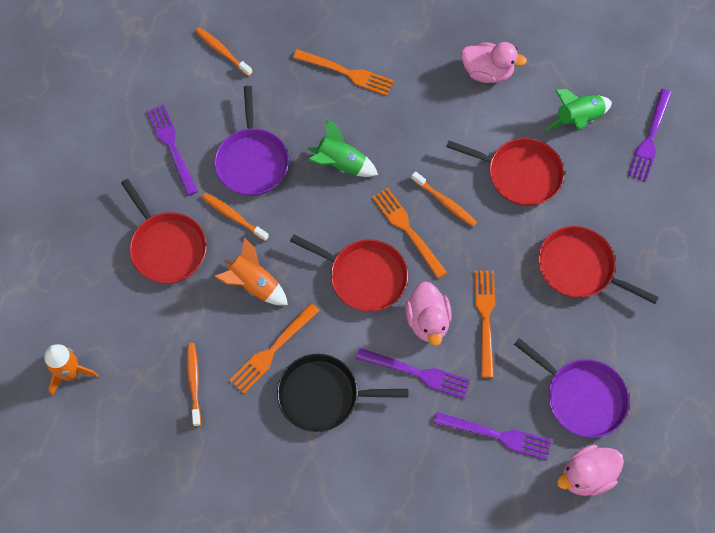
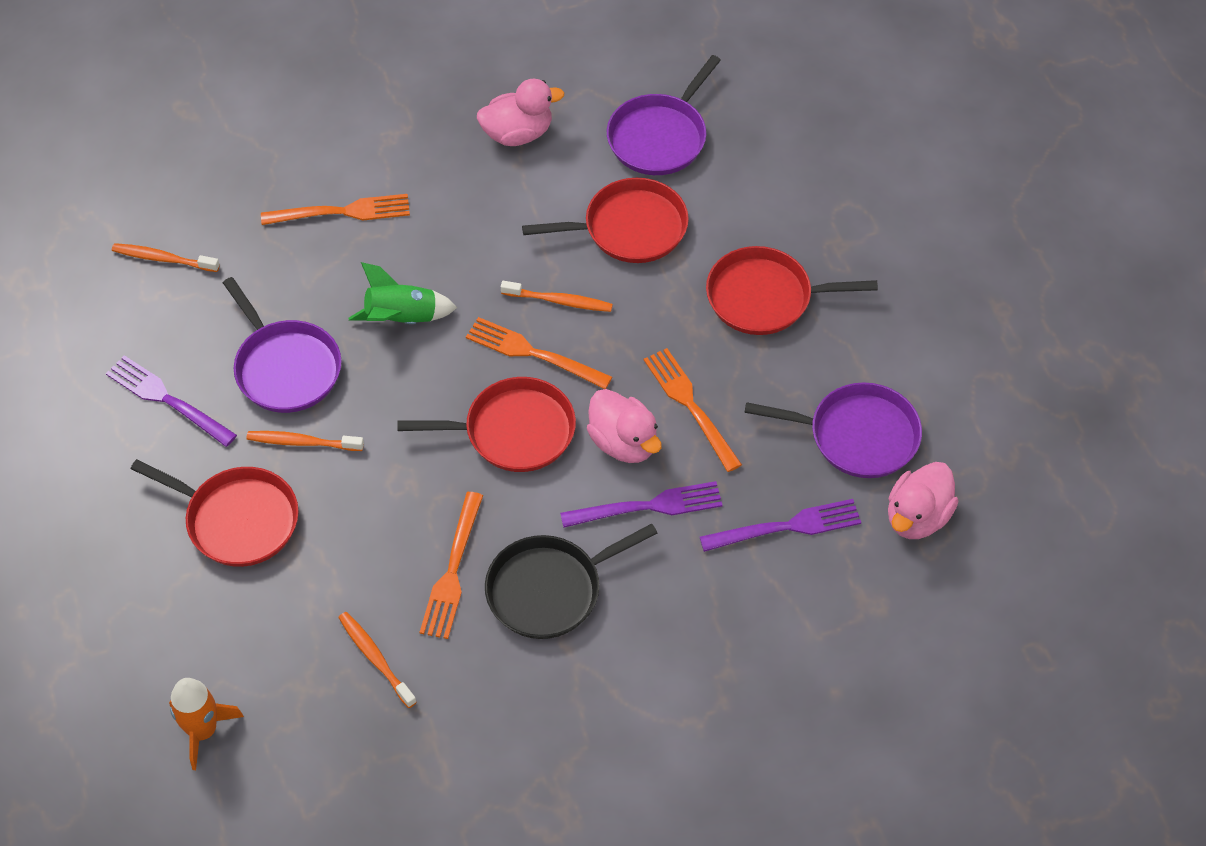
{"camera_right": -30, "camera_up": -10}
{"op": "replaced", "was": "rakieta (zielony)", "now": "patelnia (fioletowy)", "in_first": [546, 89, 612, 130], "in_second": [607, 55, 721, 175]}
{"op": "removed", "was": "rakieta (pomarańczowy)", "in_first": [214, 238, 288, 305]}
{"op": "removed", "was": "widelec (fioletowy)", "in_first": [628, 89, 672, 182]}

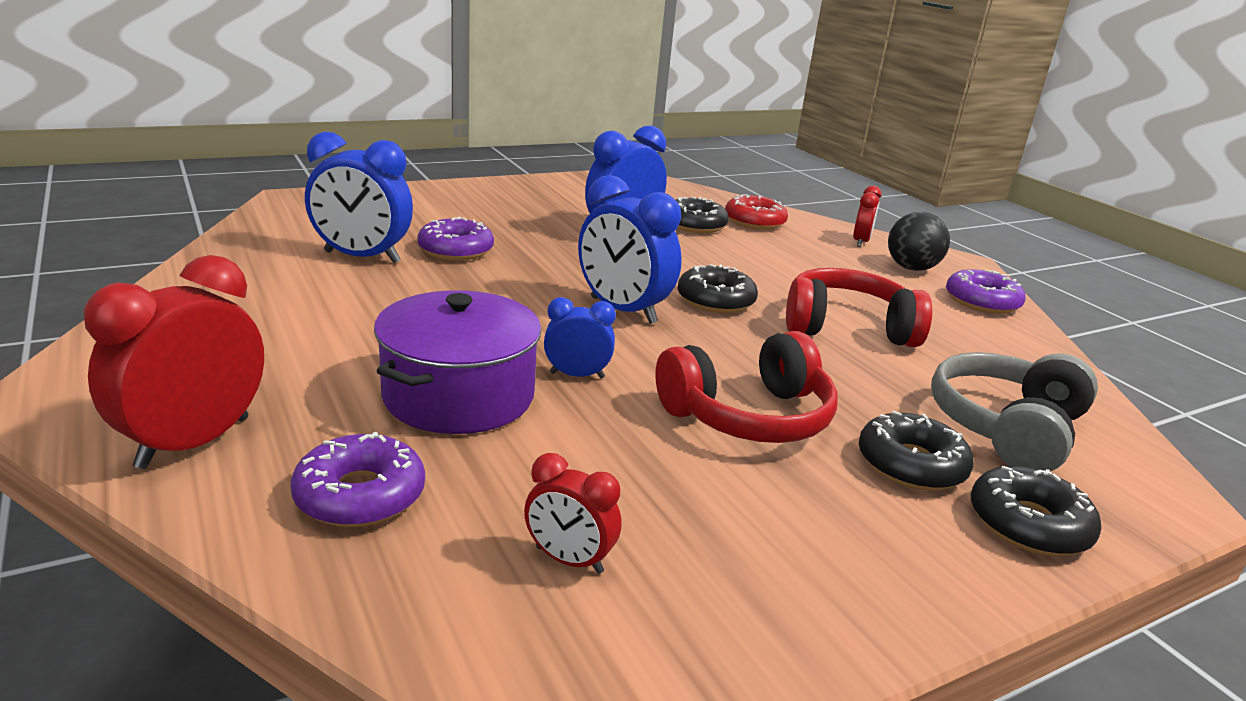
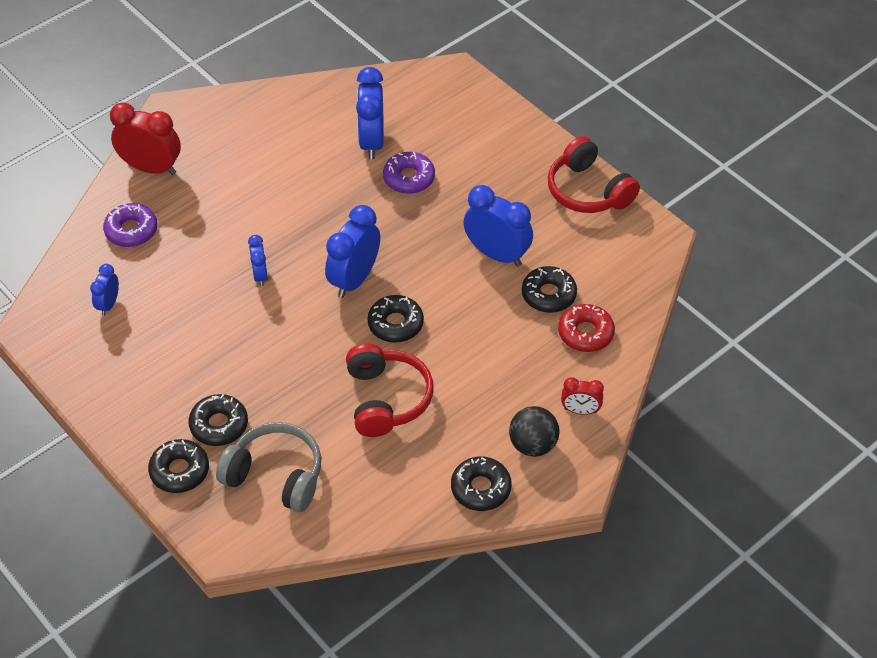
{"camera_right": 80, "camera_up": 25}
{"op": "recoloured", "was": "budzik (czerwony)", "now": "budzik (niebieski)", "in_first": [524, 453, 621, 574], "in_second": [90, 264, 119, 316]}
{"op": "recoloured", "was": "donut (fioletowy)", "now": "donut (czarny)", "in_first": [946, 270, 1026, 314], "in_second": [451, 456, 512, 511]}
{"op": "moved", "was": "słuchawki (czerwony)", "in_first": [655, 331, 838, 443], "in_second": [548, 136, 640, 213]}
{"op": "removed", "was": "garnek (fioletowy)", "in_first": [374, 290, 541, 434]}

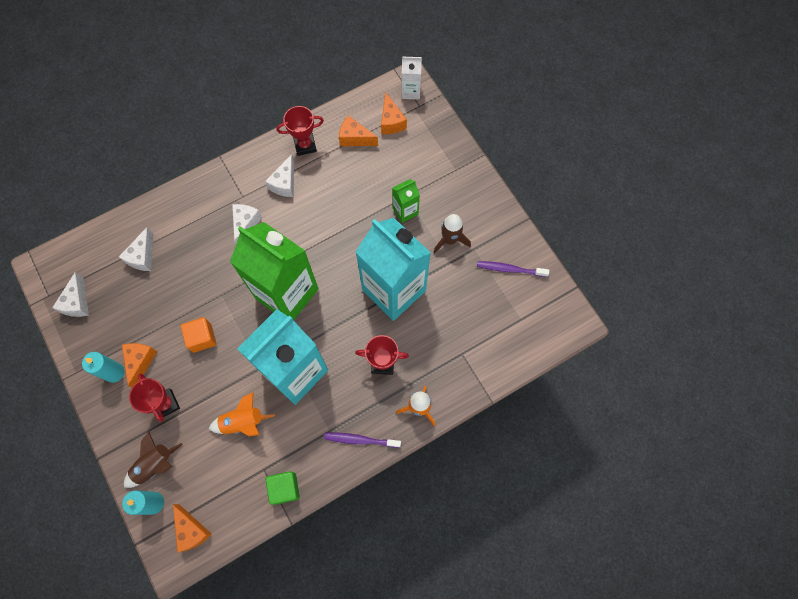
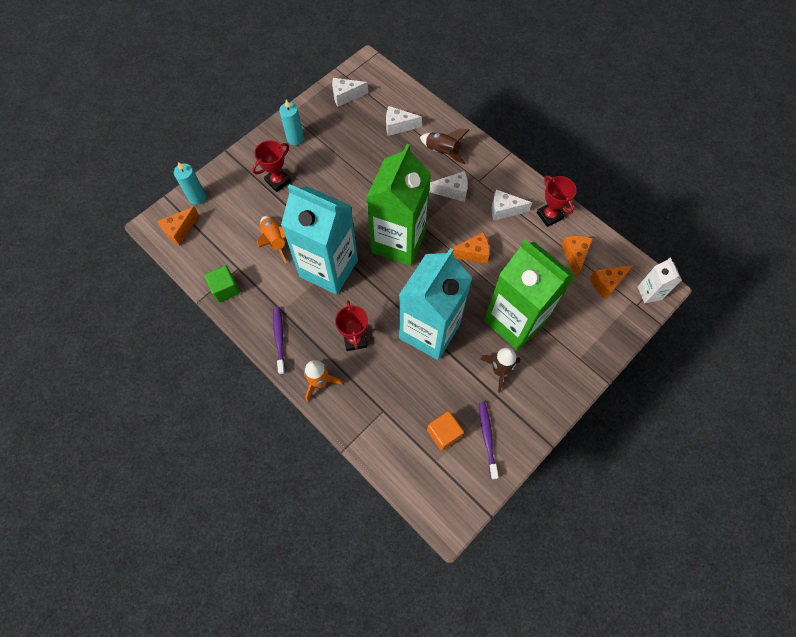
{"camera_right": 75, "camera_up": -5}
{"op": "moved", "was": "rakieta (brązowy)", "in_first": [124, 432, 183, 488], "in_second": [420, 128, 469, 164]}
{"op": "moved", "was": "sześcian (pomarańczowy)", "in_first": [181, 317, 216, 353], "in_second": [427, 411, 464, 451]}
{"op": "moved", "was": "ser (pomarańczowy)", "in_first": [122, 343, 157, 388], "in_second": [452, 232, 490, 263]}
{"op": "resized", "was": "karton mleka (zielony)", "in_first": [392, 179, 420, 223], "in_second": [484, 240, 575, 350], "ratio": 2.29}

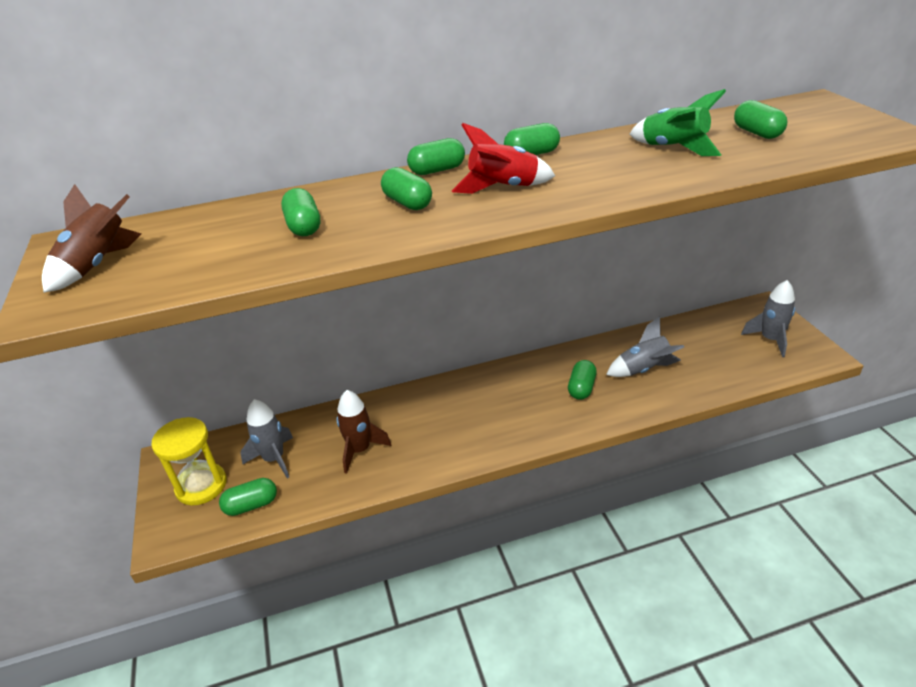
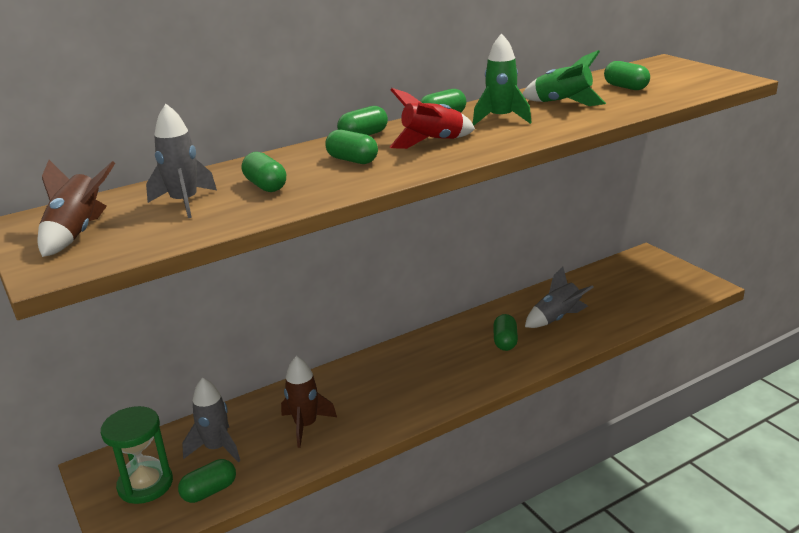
{"camera_right": -15, "camera_up": -10}
{"op": "recoloured", "was": "klepsydra (żółty)", "now": "klepsydra (zielony)", "in_first": [151, 417, 227, 505], "in_second": [101, 406, 173, 504]}
{"op": "moved", "was": "rakieta (szary)", "in_first": [741, 280, 795, 357], "in_second": [146, 104, 217, 218]}
{"op": "added", "now": "rakieta (zielony)", "in_second": [473, 33, 532, 125]}

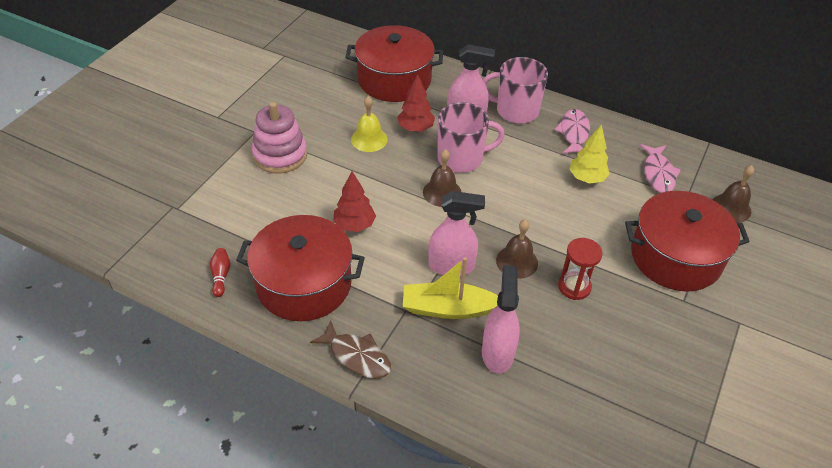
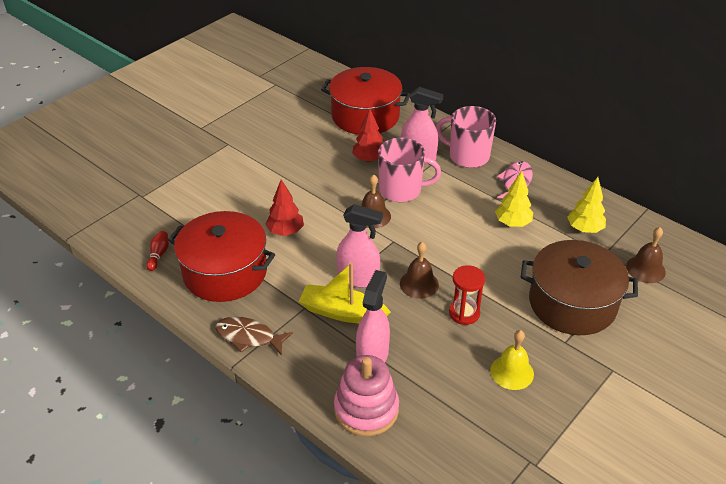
{"camera_right": 15, "camera_up": -5}
{"op": "turned", "was": "ryba (brązowy)", "in_first": [310, 320, 391, 378], "in_second": [215, 317, 293, 356], "clockwise": 150}
{"op": "moved", "was": "zabawka nakładanka (różowy)", "in_first": [252, 101, 307, 174], "in_second": [334, 355, 399, 436]}
{"op": "moved", "was": "dzwonek (żółty)", "in_first": [351, 96, 388, 152], "in_second": [490, 330, 534, 390]}
{"op": "recoloured", "was": "garnek (czerwony)", "now": "garnek (brązowy)", "in_first": [625, 191, 750, 292], "in_second": [521, 240, 638, 335]}
{"op": "replaced", "was": "ryba (różowy)", "now": "drzewko (żółty)", "in_first": [640, 144, 681, 193], "in_second": [567, 177, 606, 233]}

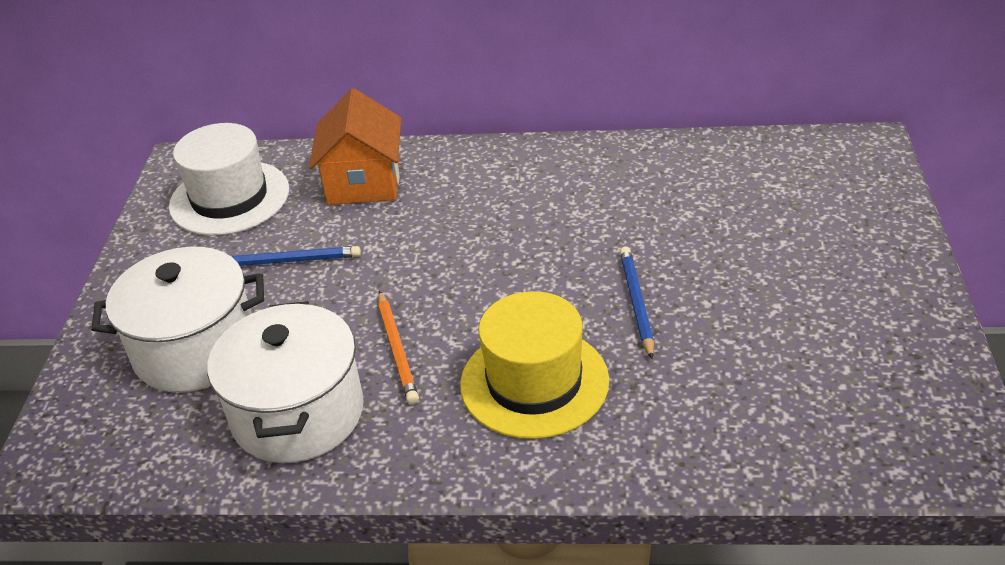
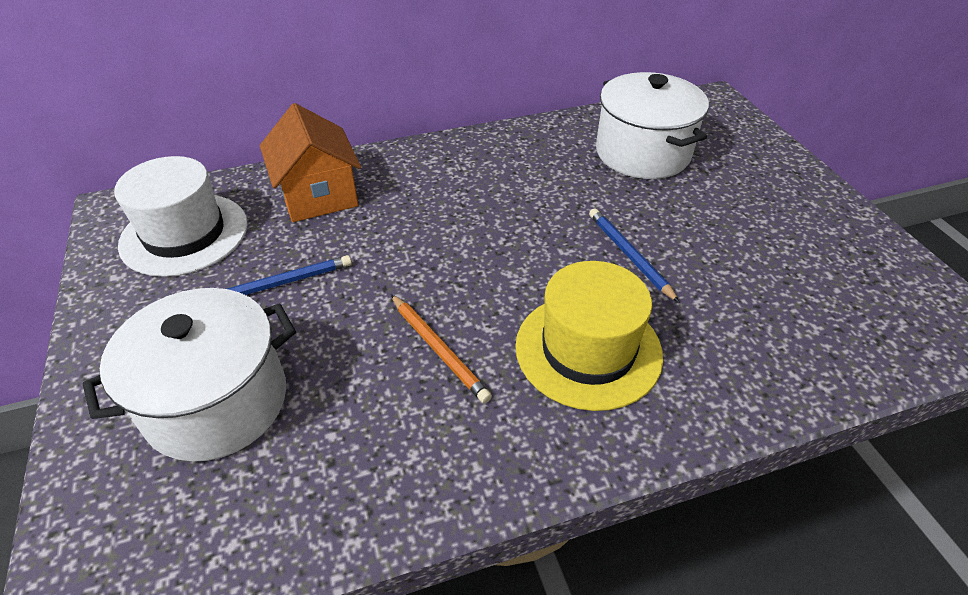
{"camera_right": -25, "camera_up": 5}
{"op": "moved", "was": "garnek (biały)", "in_first": [207, 301, 364, 463], "in_second": [596, 72, 709, 179]}

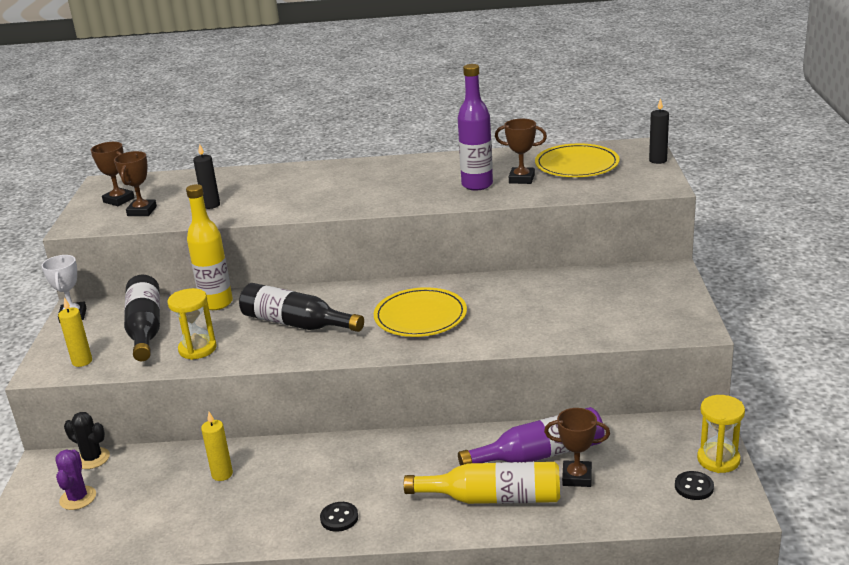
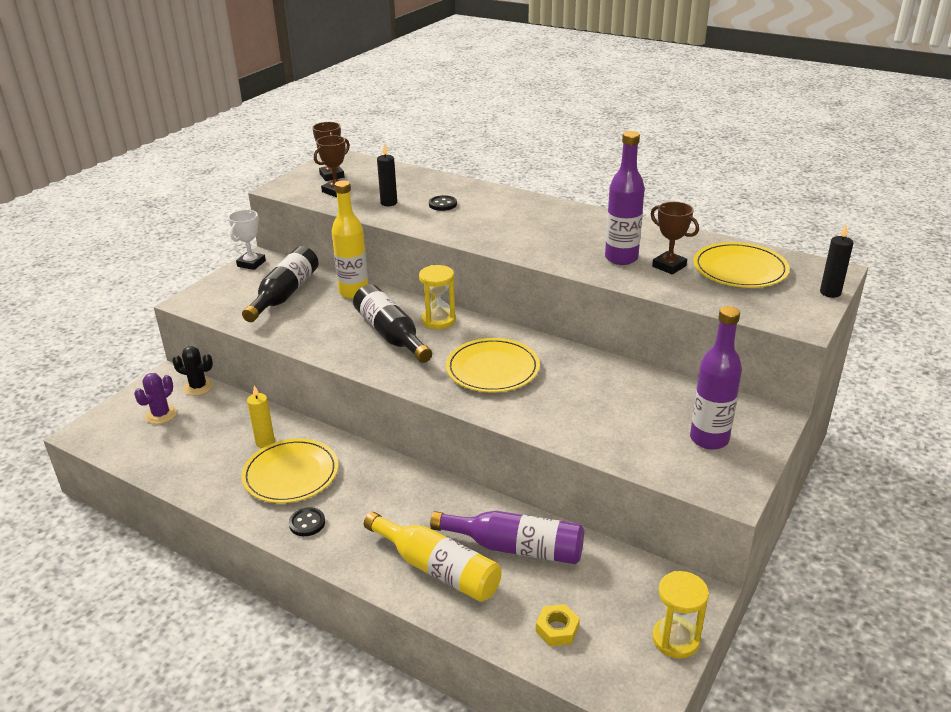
{"camera_right": 30, "camera_up": 5}
{"op": "turned", "was": "kaktus (czarny)", "in_first": [64, 412, 110, 469], "in_second": [172, 346, 213, 396], "clockwise": -45}
{"op": "added", "now": "talerz (żółty)", "in_second": [241, 439, 338, 503]}
{"op": "moved", "was": "klepsydra (żółty)", "in_first": [168, 288, 217, 360], "in_second": [419, 265, 456, 329]}
{"op": "moved", "was": "guzik (czarny)", "in_first": [675, 471, 714, 500], "in_second": [429, 195, 457, 211]}
{"op": "added", "now": "nakrętka (żółty)", "in_second": [536, 604, 580, 646]}
{"op": "added", "now": "butelka (fioletowy)", "in_second": [690, 306, 742, 450]}
{"op": "removed", "was": "świeca (żółty)", "in_first": [58, 297, 92, 367]}
{"op": "removed", "was": "puchar (brązowy)", "in_first": [544, 408, 610, 487]}

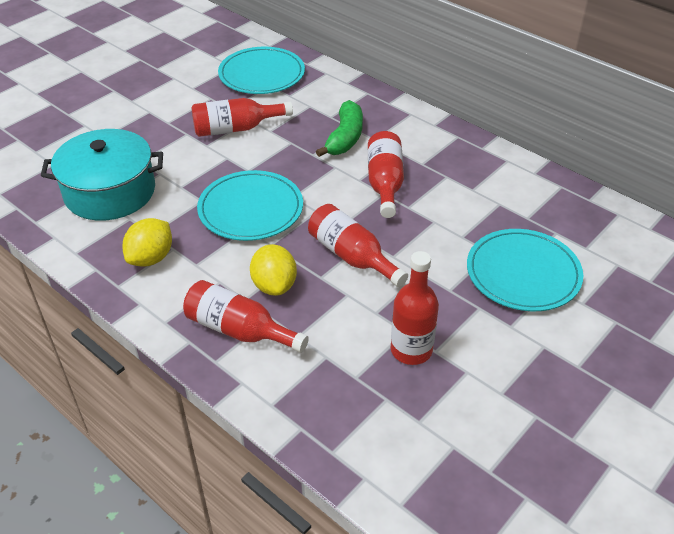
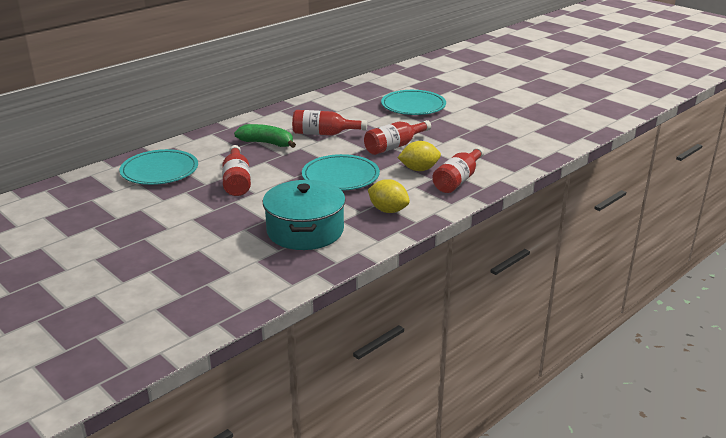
{"camera_right": -85, "camera_up": -15}
{"op": "removed", "was": "butelka (czerwony)", "in_first": [391, 251, 439, 365]}

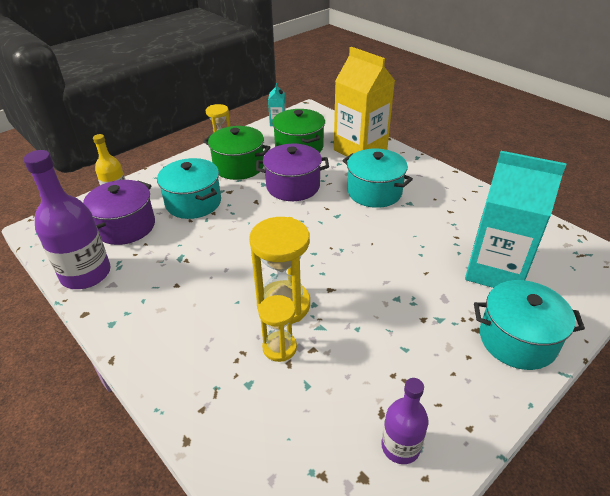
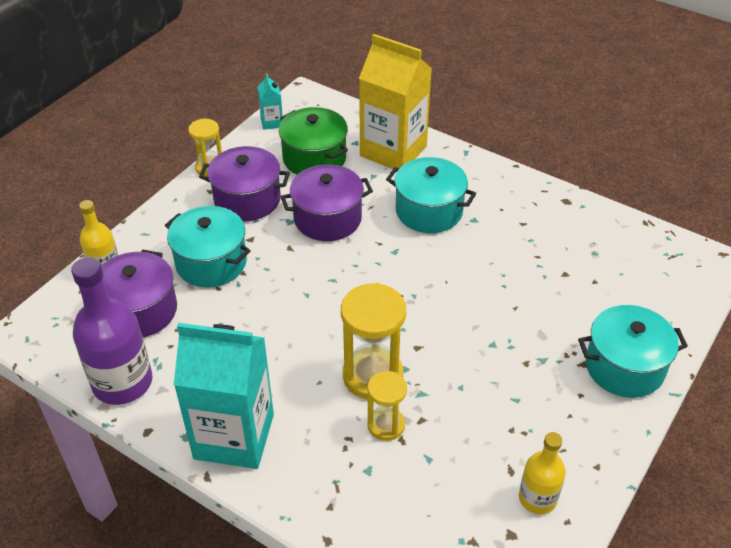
{"camera_right": -15, "camera_up": 5}
{"op": "moved", "was": "karton mleka (turkusowy)", "in_first": [465, 151, 566, 288], "in_second": [174, 323, 274, 469]}
{"op": "recoloured", "was": "garnek (zielony)", "now": "garnek (fioletowy)", "in_first": [203, 126, 271, 180], "in_second": [199, 146, 290, 221]}
{"op": "recoloured", "was": "butelka (fioletowy)", "now": "butelka (żółty)", "in_first": [381, 378, 429, 464], "in_second": [519, 432, 566, 514]}

